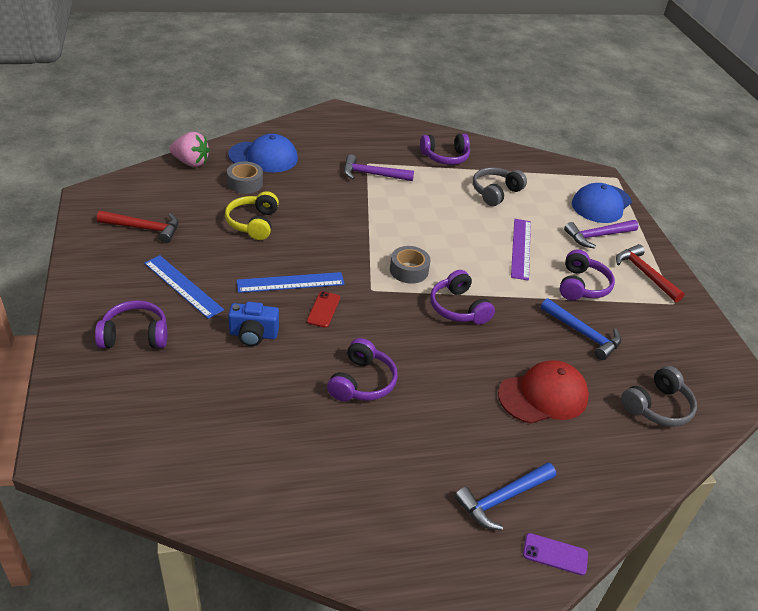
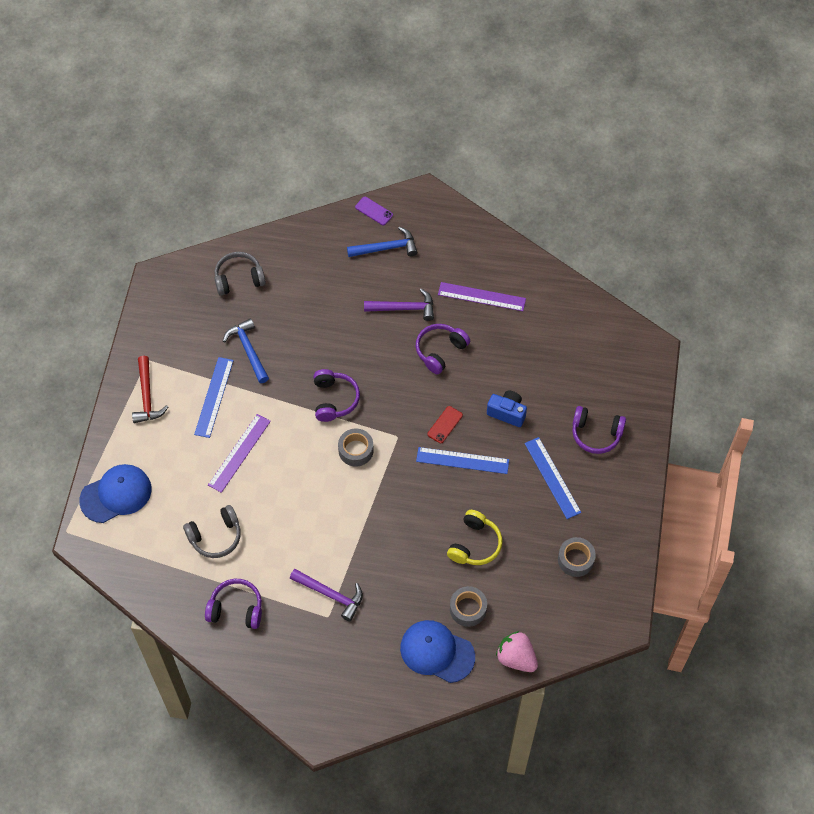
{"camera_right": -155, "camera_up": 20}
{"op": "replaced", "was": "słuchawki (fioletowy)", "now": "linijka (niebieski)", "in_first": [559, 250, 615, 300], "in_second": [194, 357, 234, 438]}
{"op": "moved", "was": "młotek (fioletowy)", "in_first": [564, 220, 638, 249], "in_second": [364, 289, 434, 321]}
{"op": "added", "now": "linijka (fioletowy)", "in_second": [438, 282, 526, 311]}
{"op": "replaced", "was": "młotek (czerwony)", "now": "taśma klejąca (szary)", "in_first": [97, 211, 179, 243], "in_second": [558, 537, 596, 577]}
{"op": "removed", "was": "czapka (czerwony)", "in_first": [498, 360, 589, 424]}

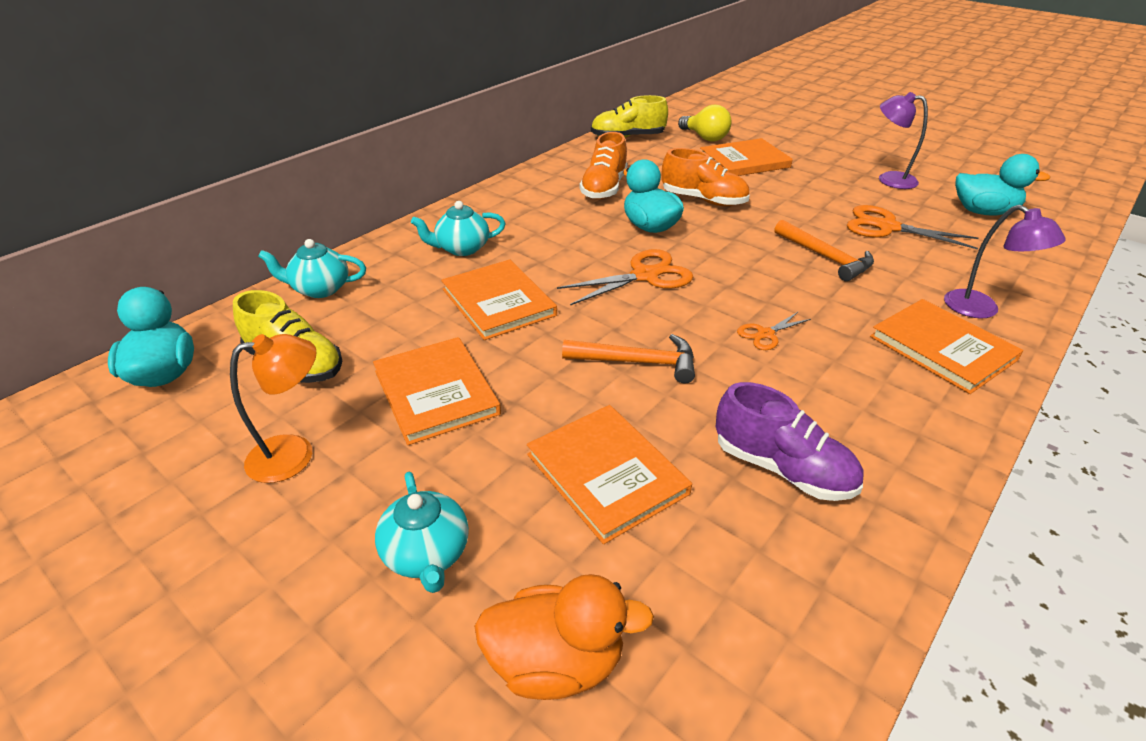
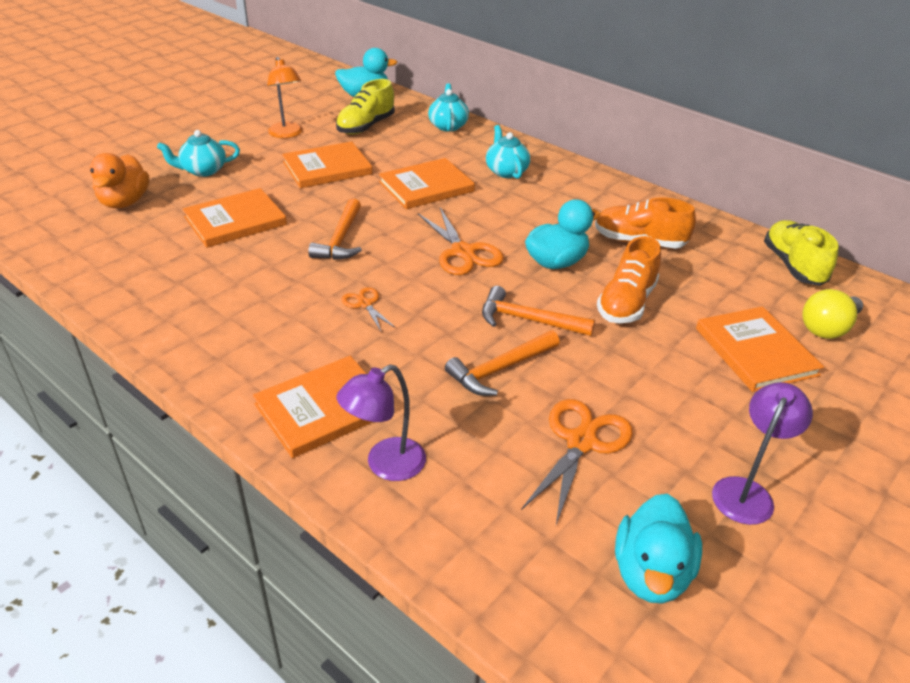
{"camera_right": 90, "camera_up": 0}
{"op": "added", "now": "młotek (pomarańczowy)", "in_second": [482, 286, 595, 336]}
{"op": "removed", "was": "but (fioletowy)", "in_first": [716, 382, 863, 501]}

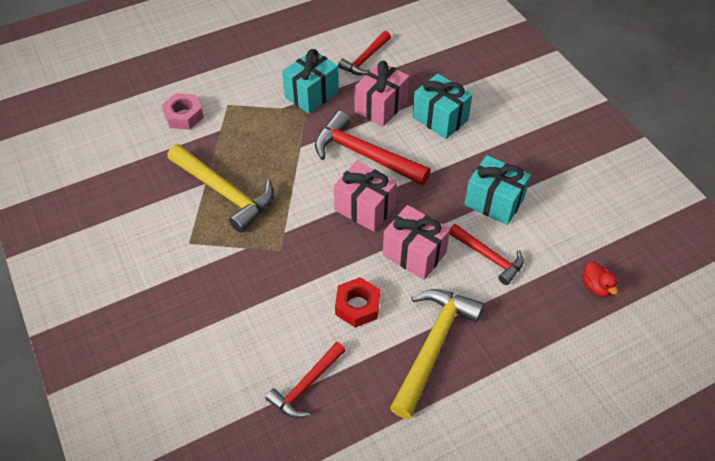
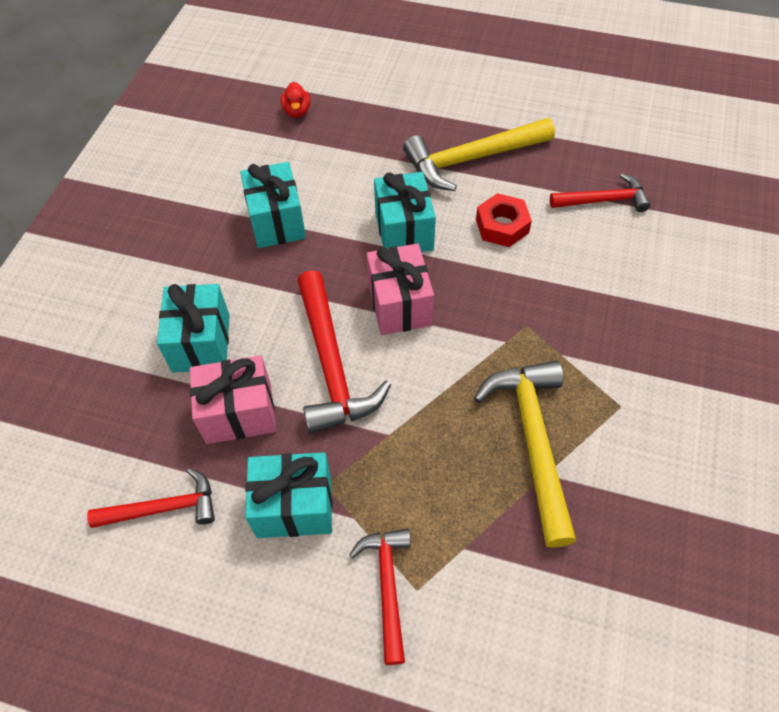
{"camera_right": -135, "camera_up": 5}
{"op": "turned", "was": "kaczka (czerwony)", "in_first": [582, 261, 618, 297], "in_second": [281, 82, 310, 118], "clockwise": 150}
{"op": "moved", "was": "młotek (czerwony)", "in_first": [449, 224, 524, 285], "in_second": [349, 528, 411, 665]}
{"op": "recoloured", "was": "prezent (różowy)", "now": "prezent (turkusowy)", "in_first": [383, 205, 450, 280], "in_second": [374, 172, 436, 252]}
{"op": "removed", "was": "nakrętka (różowy)", "in_first": [162, 93, 204, 130]}

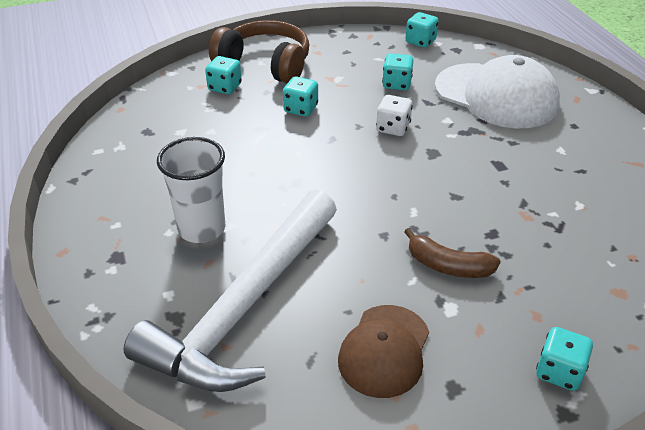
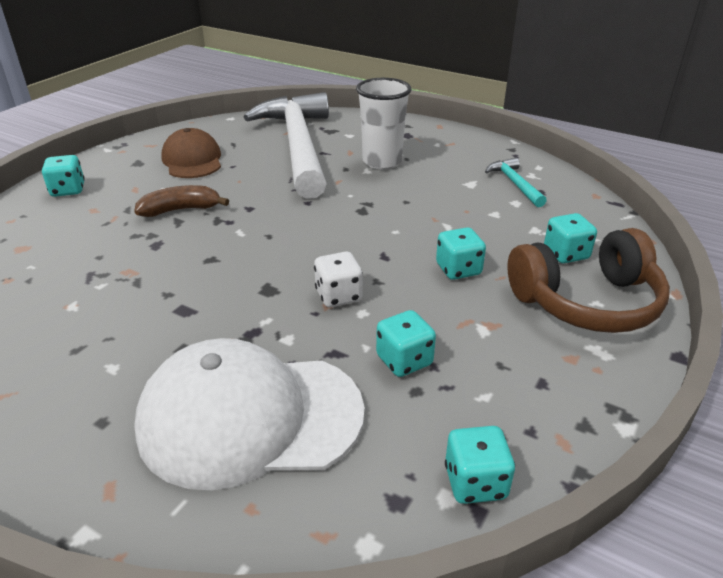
{"camera_right": 140, "camera_up": -5}
{"op": "added", "now": "młotek (turkusowy)", "in_second": [485, 157, 547, 207]}

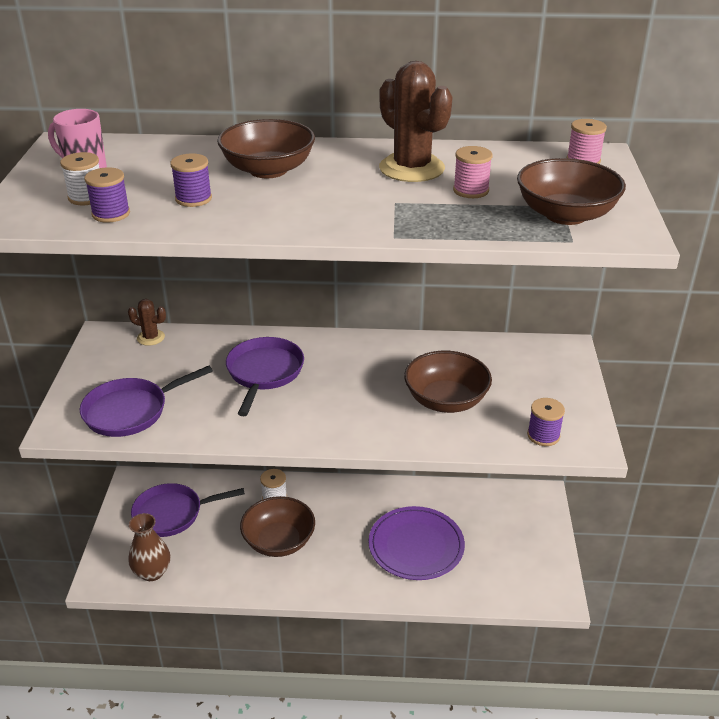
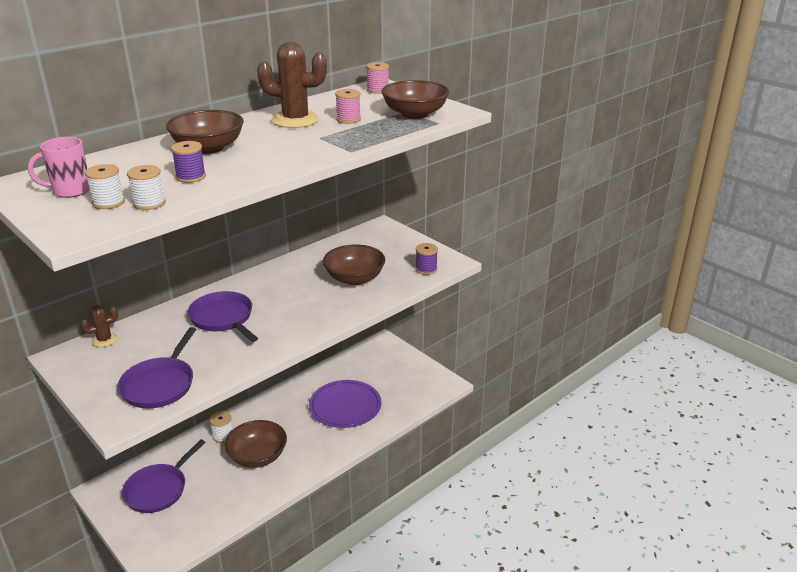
{"camera_right": -45, "camera_up": -5}
{"op": "recoloured", "was": "szpulka (fioletowy)", "now": "szpulka (biały)", "in_first": [84, 167, 130, 222], "in_second": [127, 165, 166, 210]}
{"op": "removed", "was": "wazon (brązowy)", "in_first": [129, 513, 170, 581]}

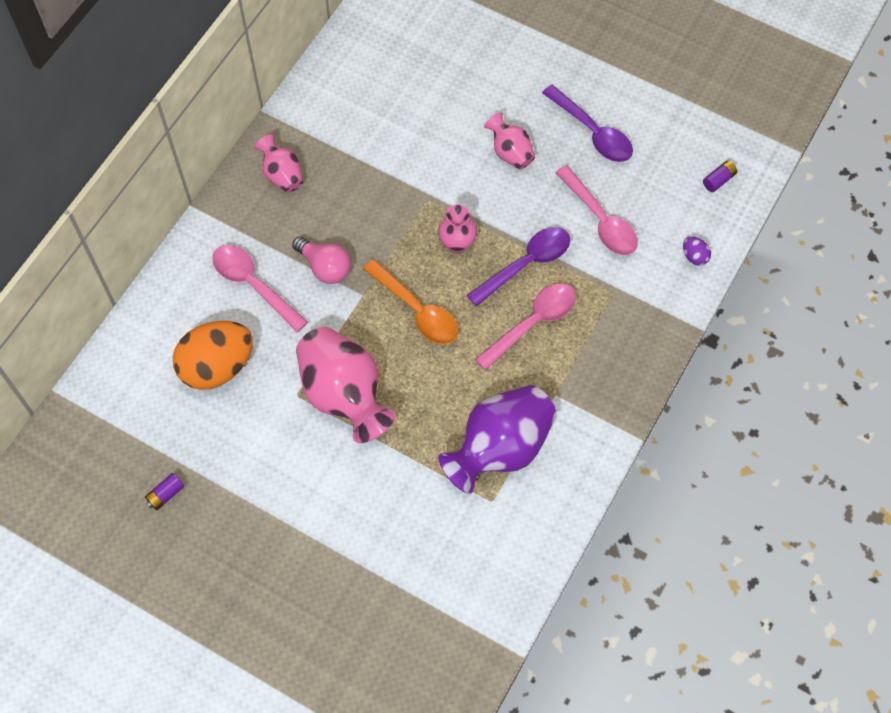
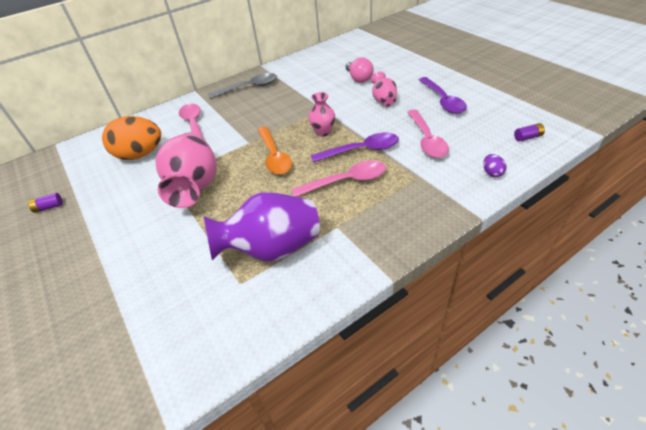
{"camera_right": 30, "camera_up": -20}
{"op": "replaced", "was": "wazon (różowy)", "now": "łyżka (szary)", "in_first": [254, 134, 303, 193], "in_second": [208, 73, 277, 99]}
{"op": "moved", "was": "żarówka (różowy)", "in_first": [292, 236, 351, 284], "in_second": [346, 57, 374, 83]}

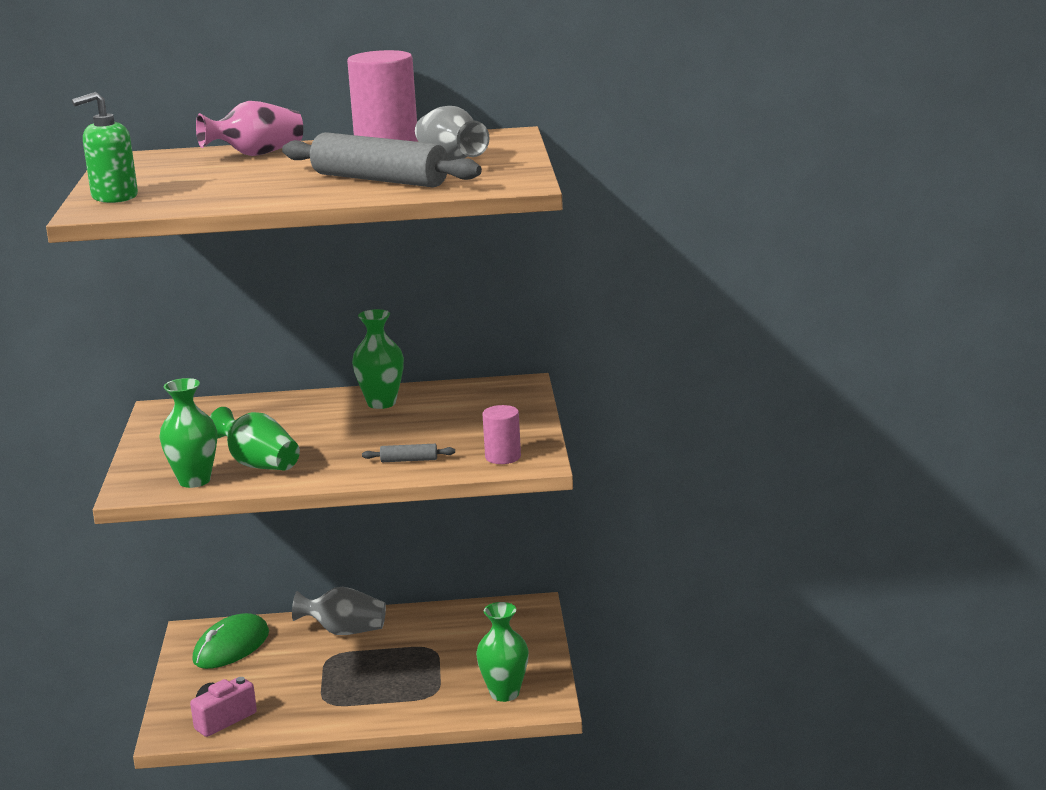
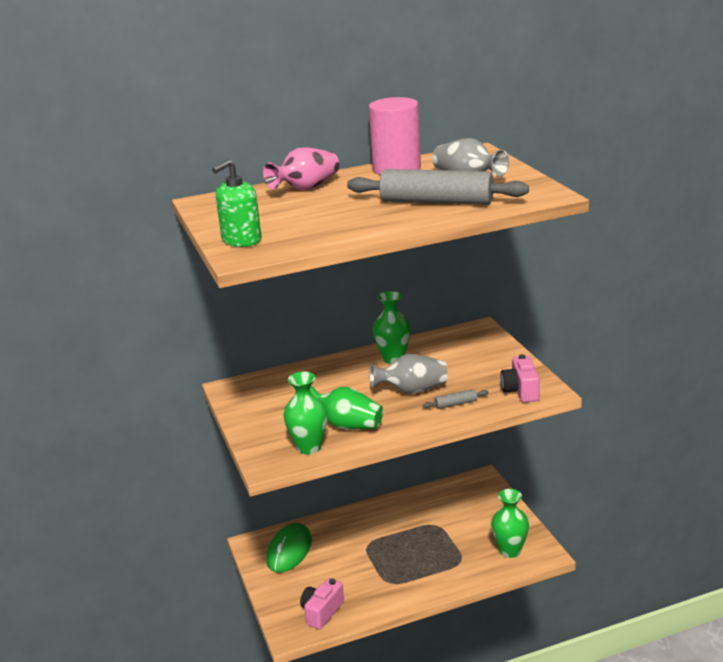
{"camera_right": -15, "camera_up": 5}
{"op": "moved", "was": "wazon (szary)", "in_first": [292, 587, 386, 635], "in_second": [370, 354, 448, 394]}
{"op": "replaced", "was": "walec (różowy)", "now": "aparat fotograficzny (różowy)", "in_first": [483, 405, 521, 464], "in_second": [501, 354, 540, 402]}

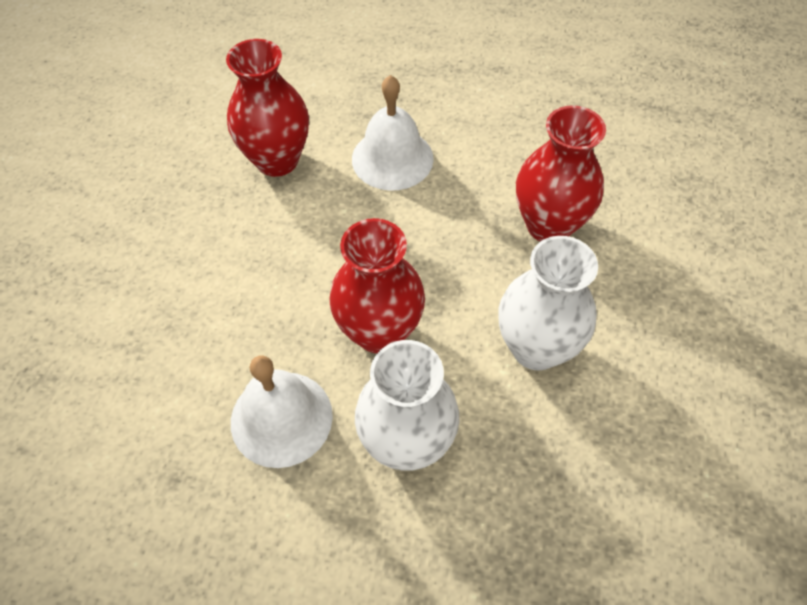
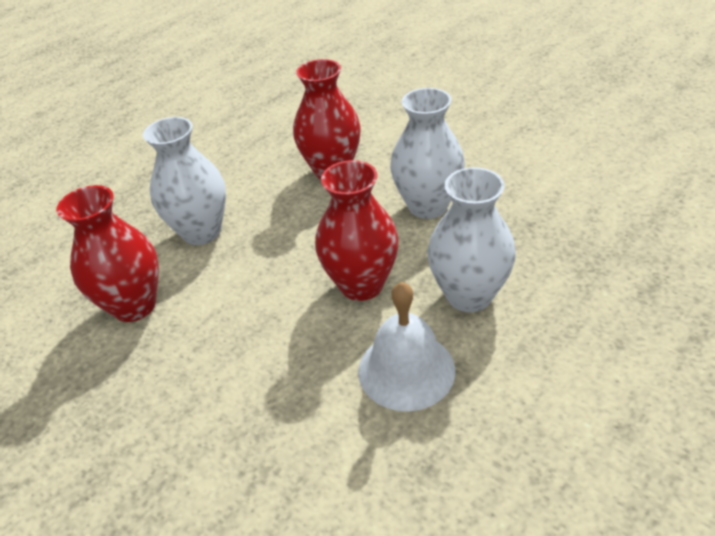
{"camera_right": -60, "camera_up": -15}
{"op": "replaced", "was": "dzwonek (biały)", "now": "wazon (biały)", "in_first": [352, 75, 434, 191], "in_second": [143, 117, 226, 245]}

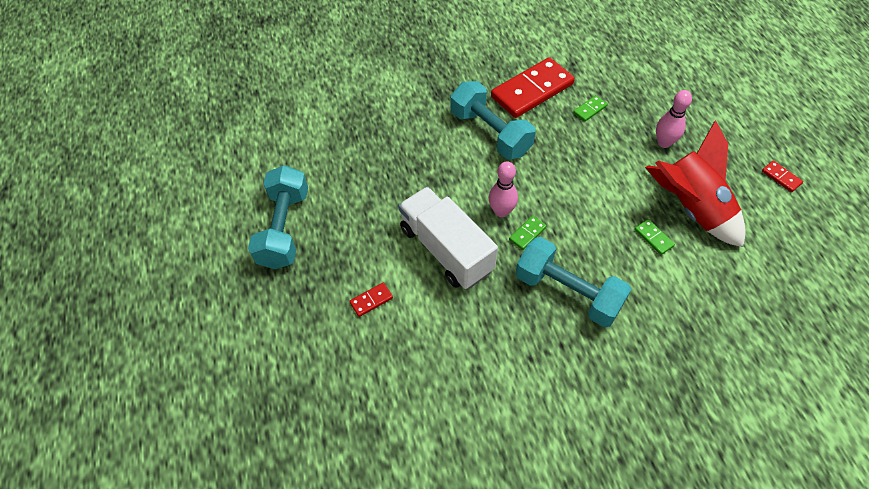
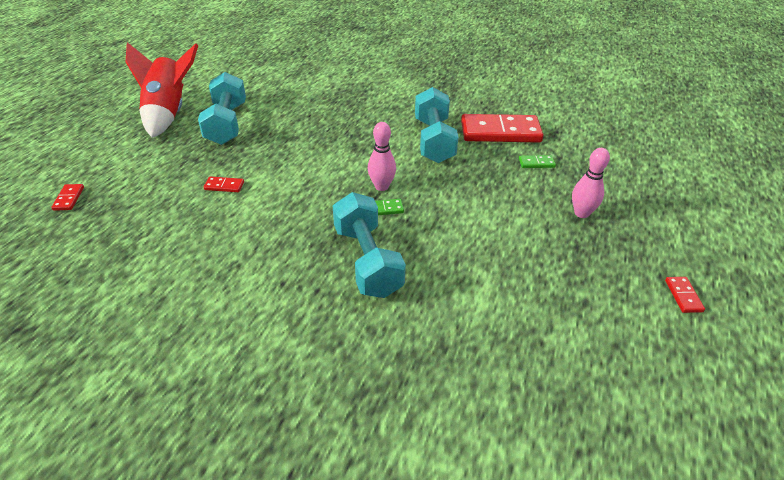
{"camera_right": 35, "camera_up": -15}
{"op": "added", "now": "kostka domina (czerwony)", "in_second": [51, 184, 84, 211]}
{"op": "moved", "was": "rakieta (czerwony)", "in_first": [645, 120, 746, 247], "in_second": [126, 42, 198, 138]}
{"op": "turned", "was": "hantel (turkusowy)", "in_first": [248, 165, 308, 269], "in_second": [198, 72, 246, 145], "clockwise": -45}
{"op": "removed", "was": "ciężarówka (biały)", "in_first": [398, 187, 498, 289]}
{"op": "removed", "was": "kostka domina (zielony)", "in_first": [635, 219, 675, 255]}

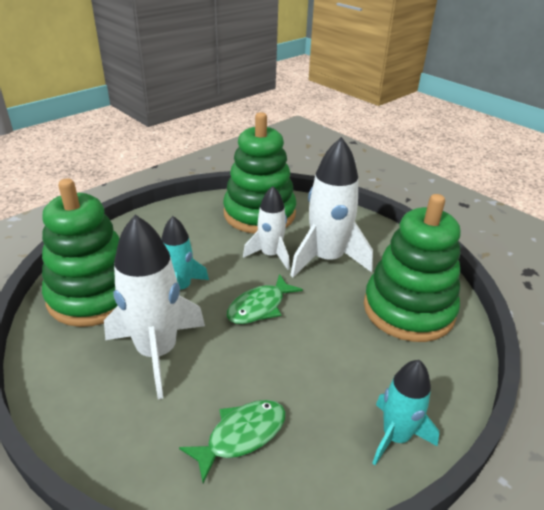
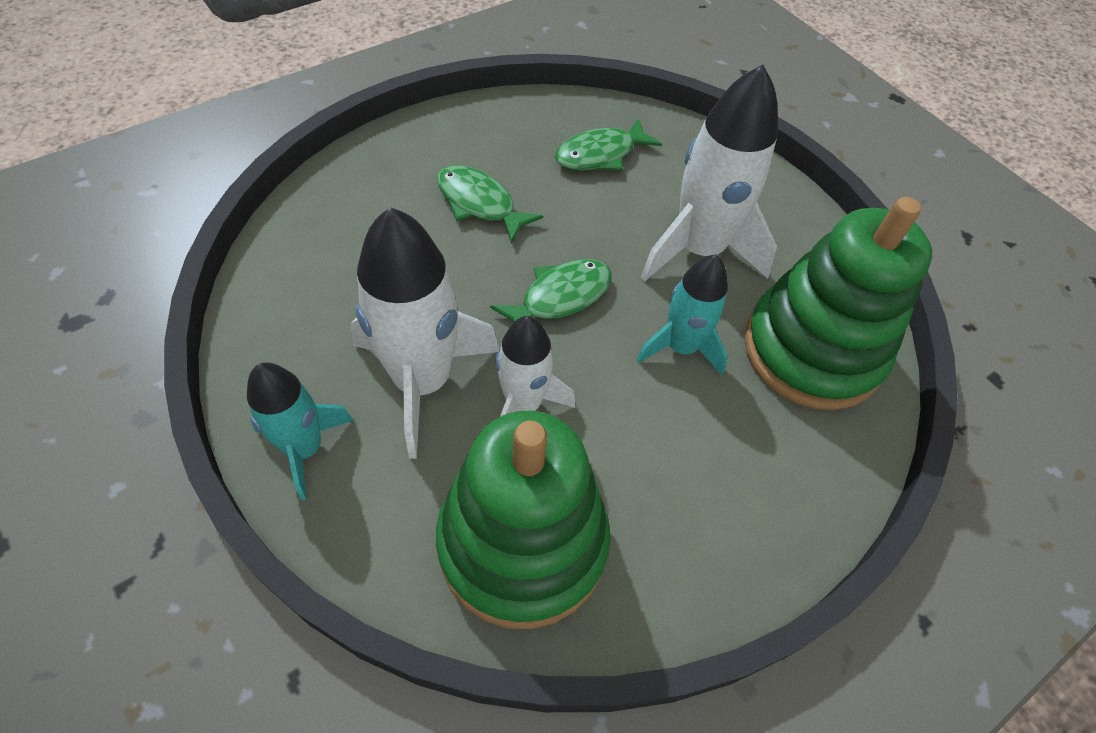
{"camera_right": -175, "camera_up": 20}
{"op": "moved", "was": "rakieta (turkusowy)", "in_first": [372, 360, 439, 465], "in_second": [247, 363, 354, 501]}
{"op": "added", "now": "ryba (zielony)", "in_second": [437, 165, 543, 244]}
{"op": "removed", "was": "zabawka nakładanka (zielony)", "in_first": [364, 194, 461, 342]}

